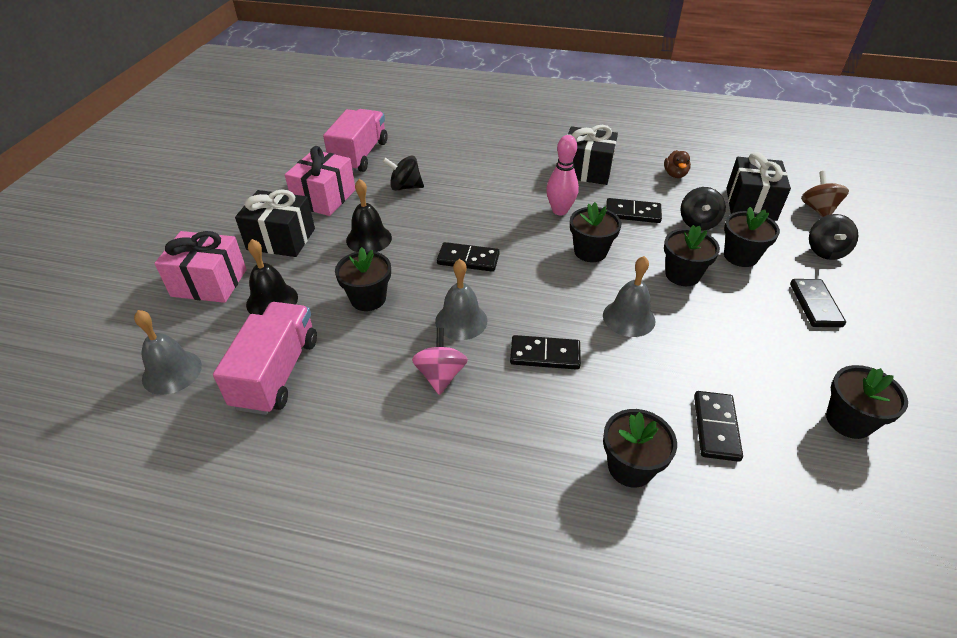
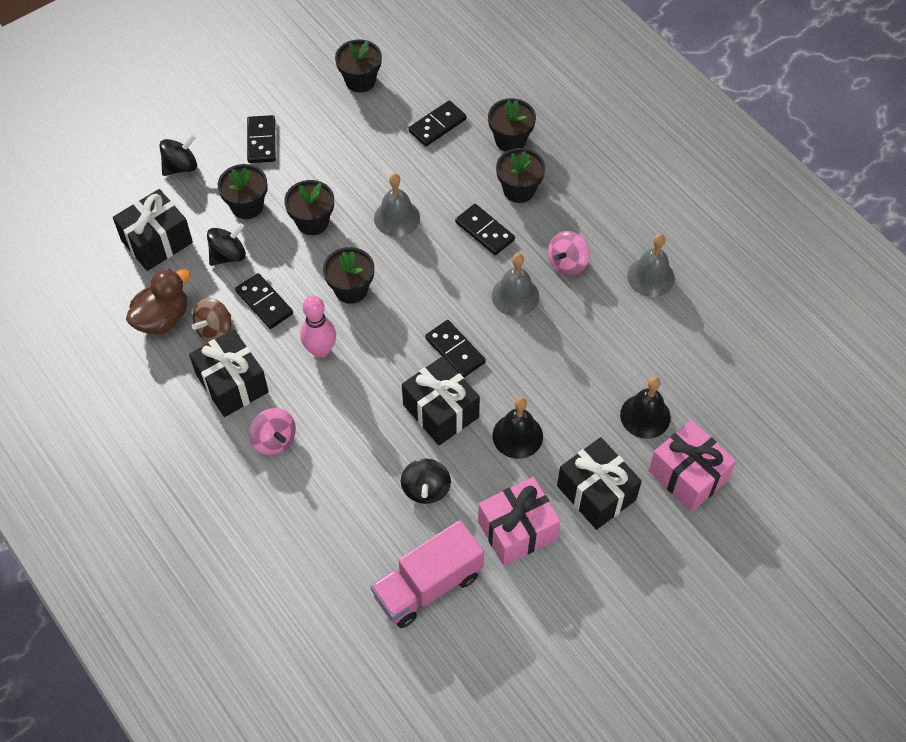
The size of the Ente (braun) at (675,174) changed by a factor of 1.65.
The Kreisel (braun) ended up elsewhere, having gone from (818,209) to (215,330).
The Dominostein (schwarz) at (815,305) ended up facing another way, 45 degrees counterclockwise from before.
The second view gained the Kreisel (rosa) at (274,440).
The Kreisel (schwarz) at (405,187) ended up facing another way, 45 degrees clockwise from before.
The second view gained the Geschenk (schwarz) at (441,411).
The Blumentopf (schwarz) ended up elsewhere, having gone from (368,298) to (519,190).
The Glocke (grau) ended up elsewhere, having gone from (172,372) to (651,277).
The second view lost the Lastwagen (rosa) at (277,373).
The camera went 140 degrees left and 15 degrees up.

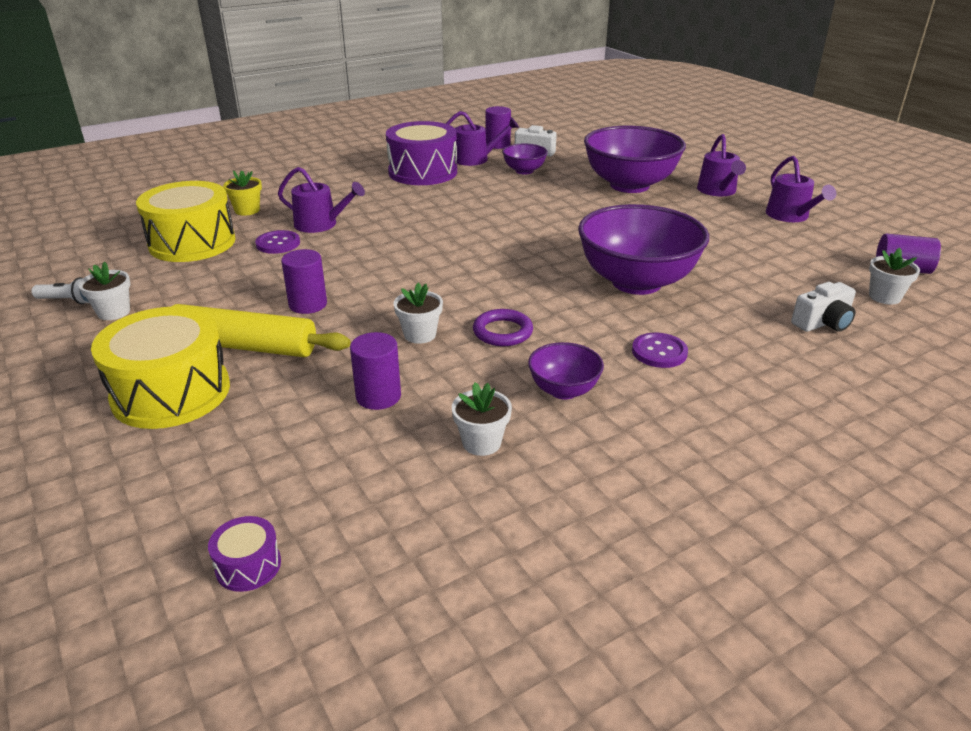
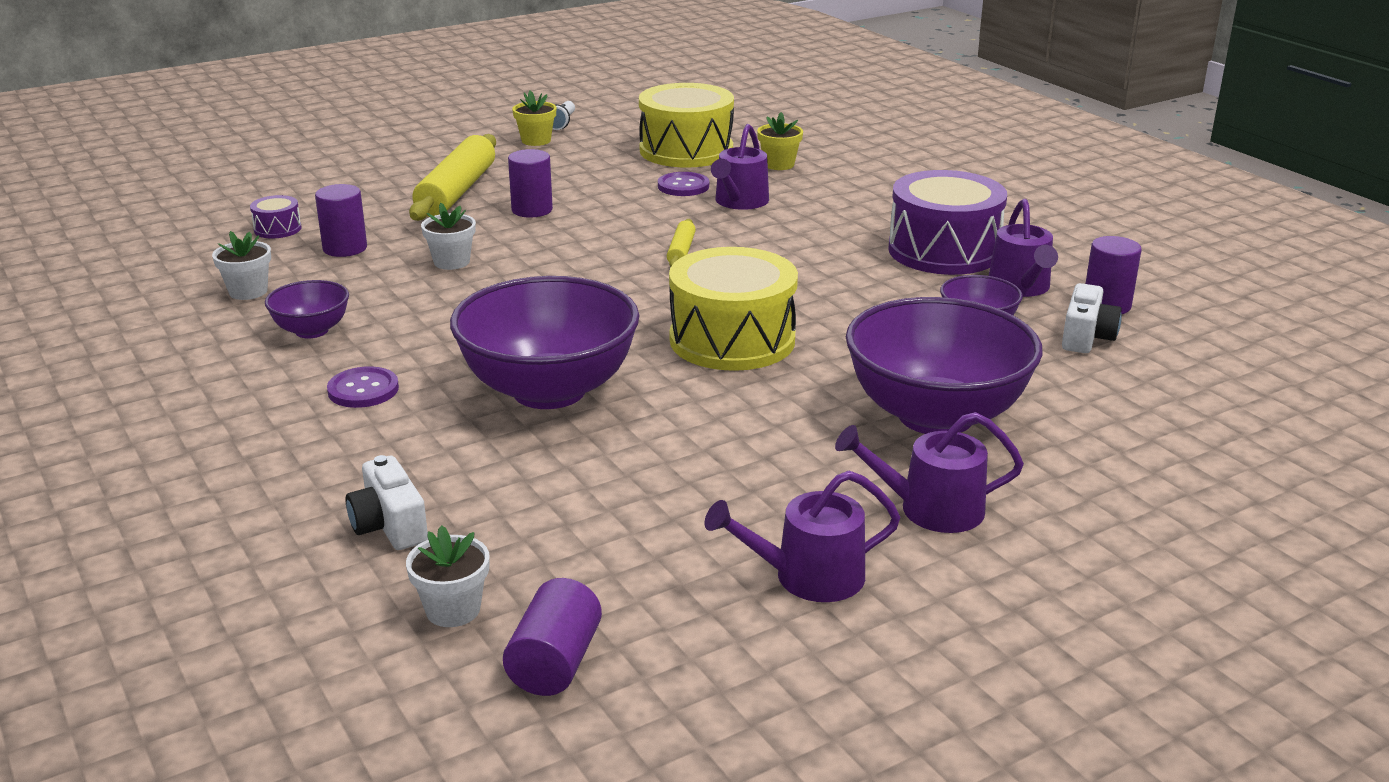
The Trommel (lila) ended up elsewhere, having gone from (248,565) to (277,229).
What was the Blumentopf (weiß) at (114,312) turned into the Blumentopf (gelb) at (536,140).
The second view gained the Nudelholz (gelb) at (681,251).
The Trommel (gelb) ended up elsewhere, having gone from (171,392) to (732,340).
The second view lost the Ring (lila) at (502,332).
The camera went 90 degrees right and 5 degrees down.

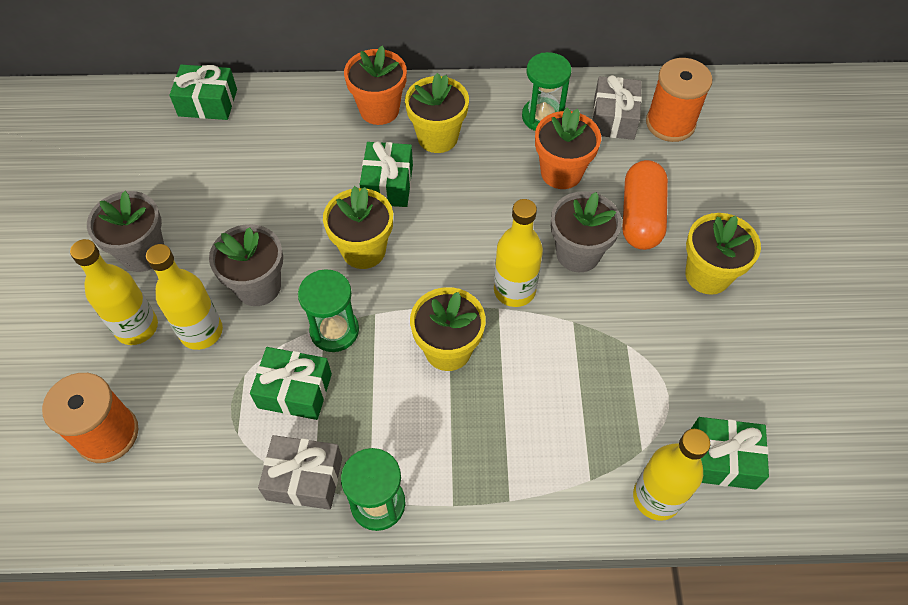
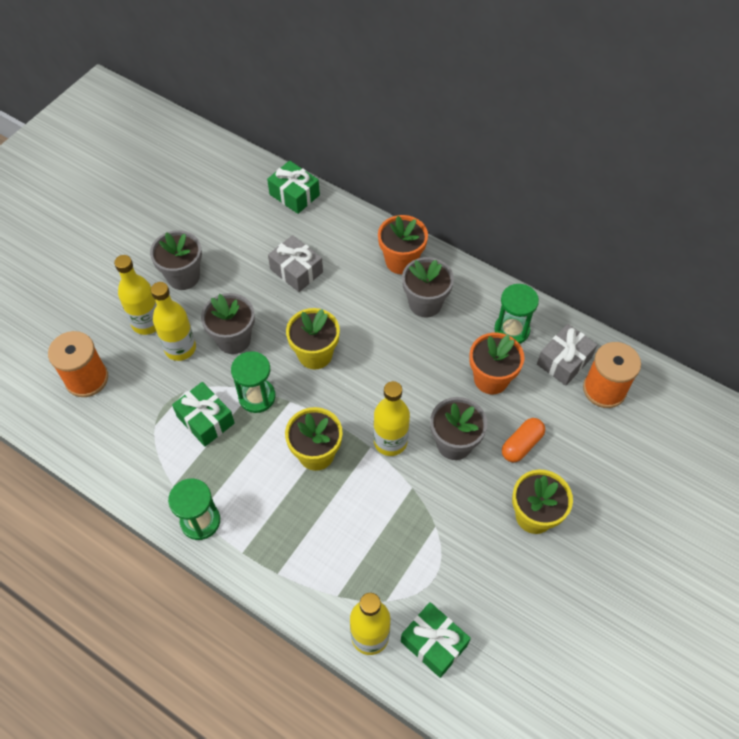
The Geschenk (grau) ended up elsewhere, having gone from (304,478) to (296,271).
What was the Blumentopf (gelb) at (437,137) turned into the Blumentopf (grau) at (425,303).
The size of the Kapsel (orange) at (641,216) changed by a factor of 0.66.
The second view lost the Geschenk (grün) at (388,184).
The camera went 35 degrees right and 0 degrees up.

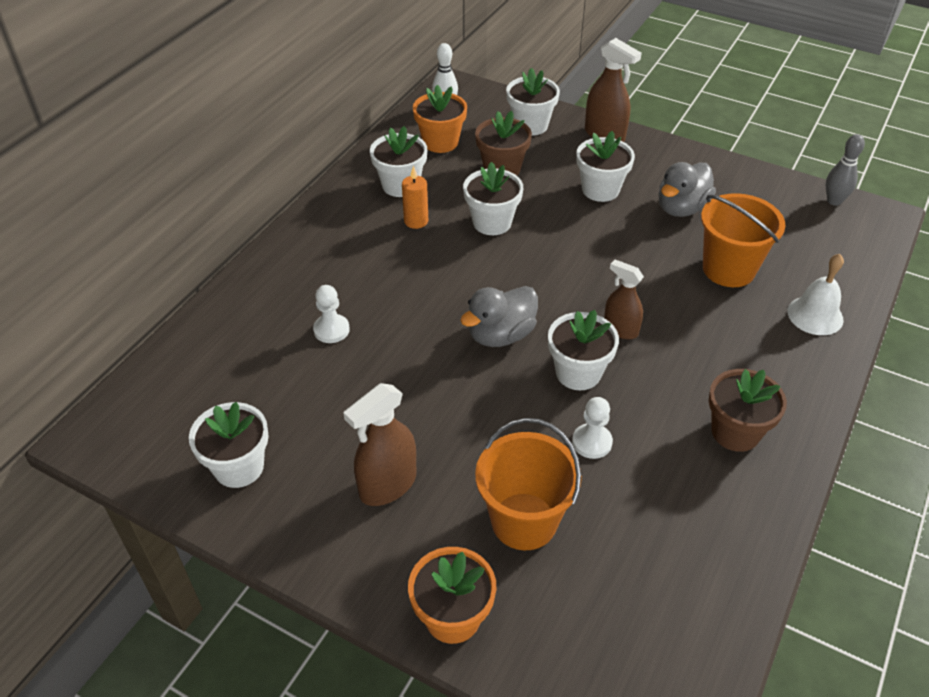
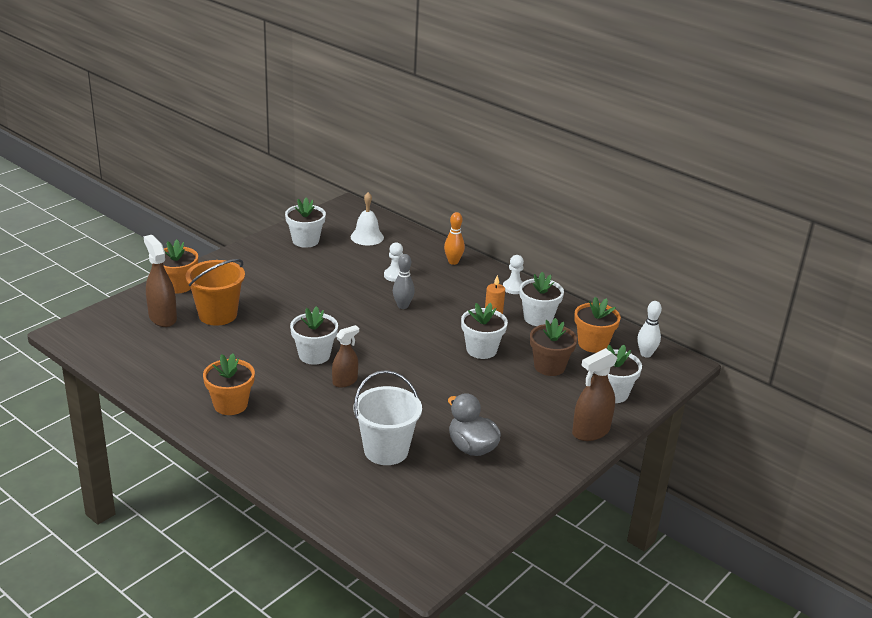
The Sprühflasche (braun) ended up elsewhere, having gone from (387,485) to (162,318).
What was the Blumentopf (braun) at (735,432) turned into the Blumentopf (orange) at (230,404).
The Glocke (weiß) ended up elsewhere, having gone from (815,315) to (367,237).
What was the Eimer (orange) at (728,269) turned into the Eimer (weiß) at (386,450).
The Bowlingkegel (grau) ended up elsewhere, having gone from (834,201) to (402,306).
The second view gained the Bowlingkegel (orange) at (453,262).
The Bauer (weiß) ended up elsewhere, having gone from (592,442) to (514,288).
The second view lost the Ente (grau) at (501,335).
The second view lost the Blumentopf (weiß) at (600,190).
The camera went 100 degrees right and 15 degrees down.

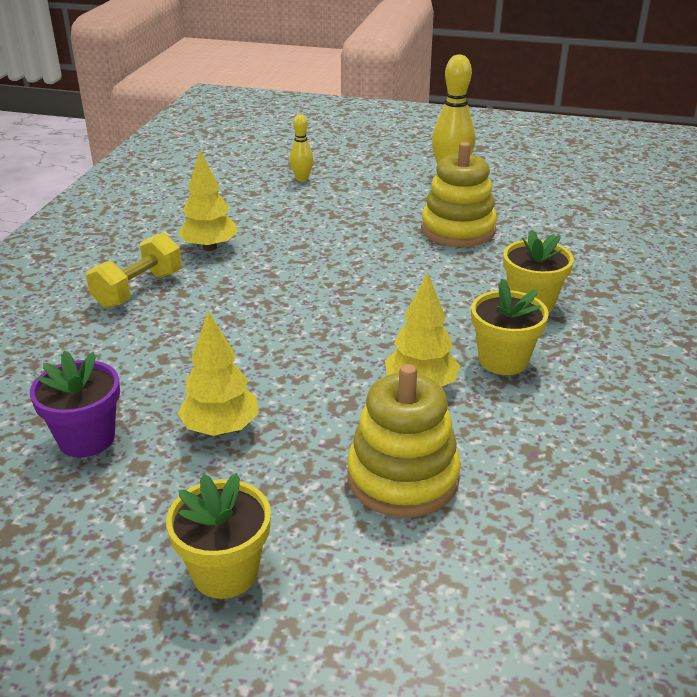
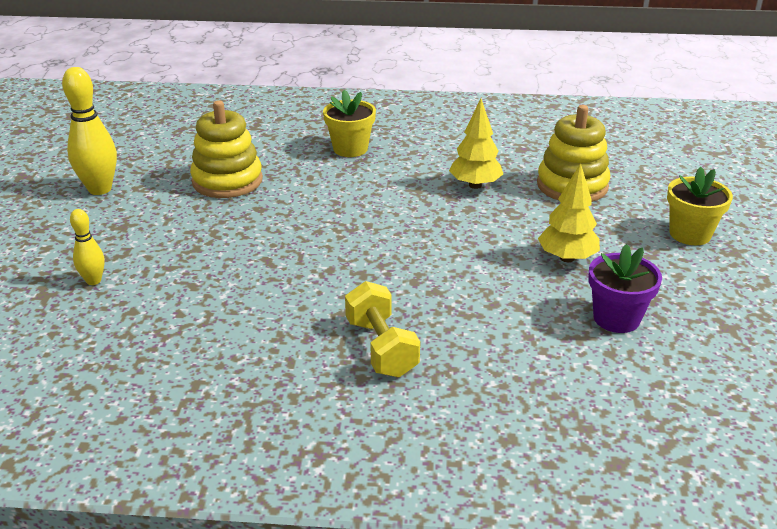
The Hantel (gelb) at (138,290) ended up facing another way, 45 degrees clockwise from before.
The second view lost the Baum (gelb) at (209,247).
The second view lost the Blumentopf (gelb) at (503,360).
The camera went 100 degrees left and 0 degrees up.

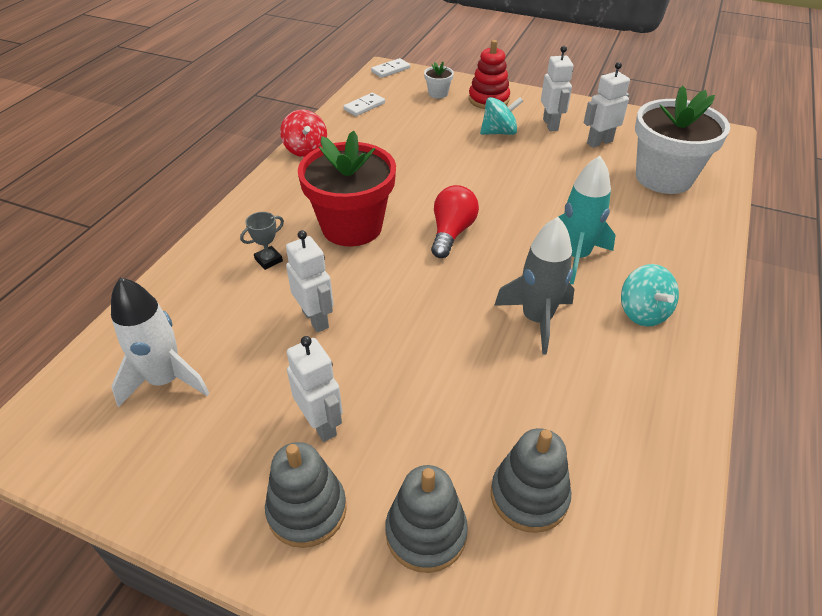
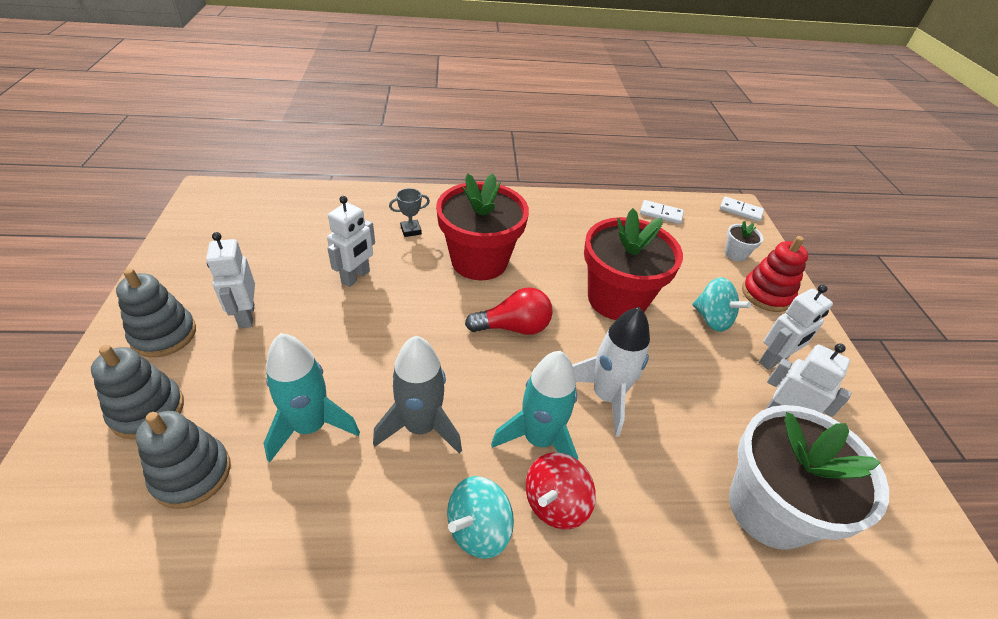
The Roboter (weiß) at (321,424) ended up facing another way, 135 degrees clockwise from before.
The second view gained the Rakete (türkis) at (310,426).
The Pokal (grau) at (268,260) ended up facing another way, 45 degrees counterclockwise from before.
The Kreisel (rot) ended up elsewhere, having gone from (306,150) to (555,503).
The Rakete (weiß) ended up elsewhere, having gone from (166,380) to (606,396).
The second view gained the Blumentopf (rot) at (617,299).
The camera went 60 degrees right and 0 degrees up.

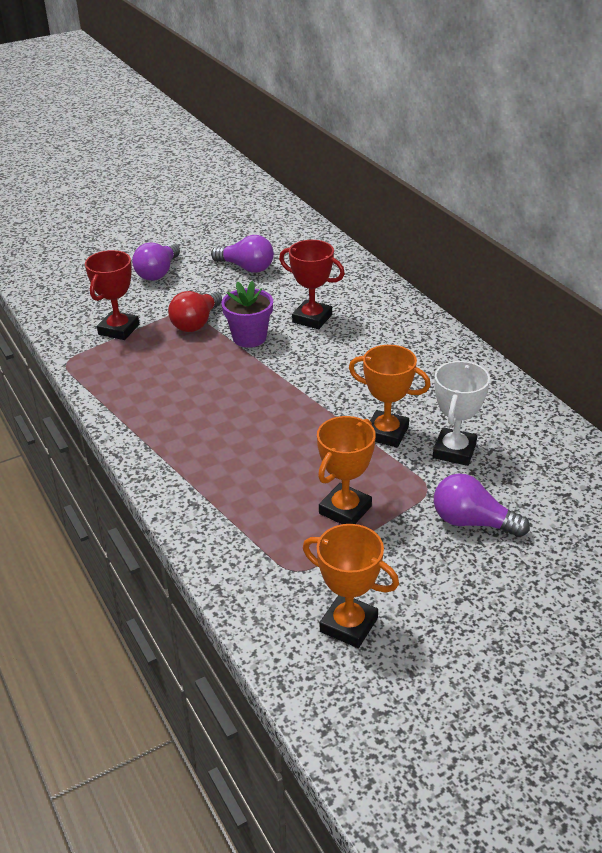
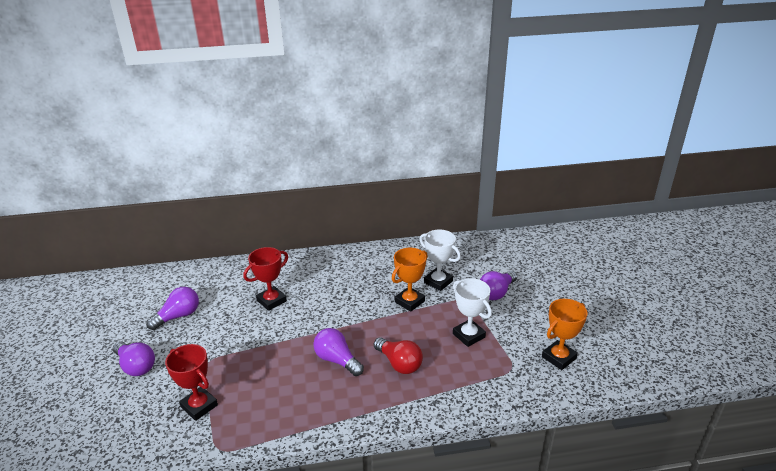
The second view gained the Glühbirne (lila) at (337,360).
The Glühbirne (rot) ended up elsewhere, having gone from (196,323) to (399,363).
What was the Pokal (orange) at (345,510) turned into the Pokal (weiß) at (469,335).
The second view lost the Blumentopf (lila) at (249,338).
The camera went 70 degrees left and 5 degrees down.

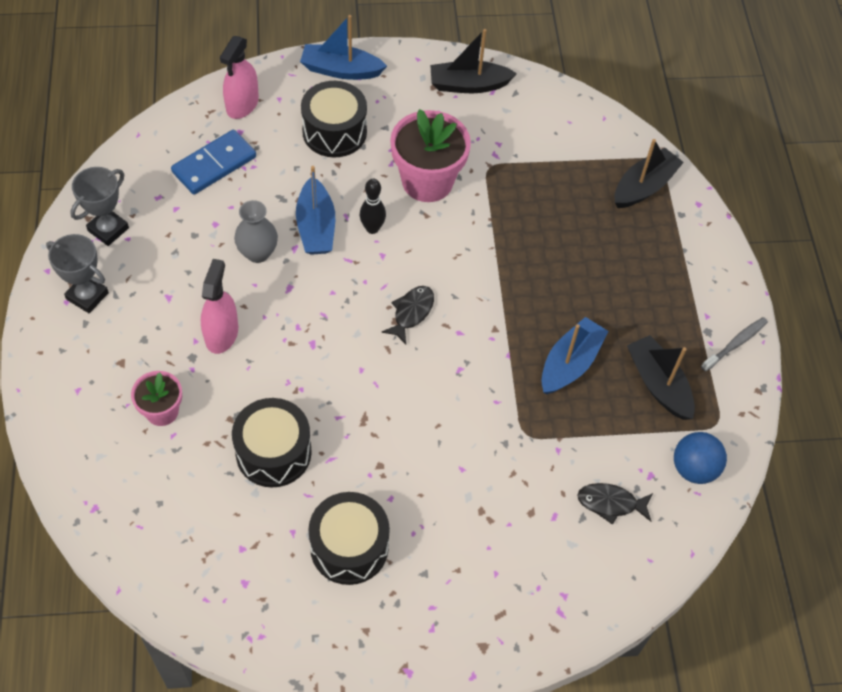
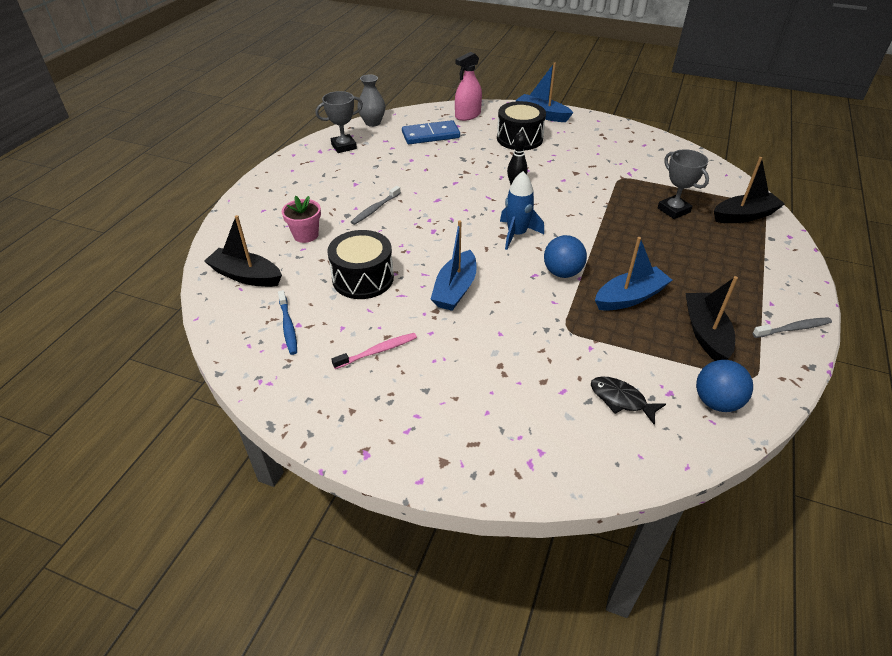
The Boot (schwarz) ended up elsewhere, having gone from (469,85) to (246,276).
The second view gained the Zahnbürste (blau) at (288,326).
Where the Trommel (schwarz) stood at (349,547), the Zahnbürste (rosa) came to stand at (377,351).
Where the Sprühflasche (rosa) stood at (221,334), the Zahnbürste (grau) came to stand at (375,209).
The Vase (grau) ended up elsewhere, having gone from (258,253) to (372,123).
The Boot (blau) ended up elsewhere, having gone from (316,226) to (455,289).
Where the Fisch (schwarz) stood at (411,312), the Rakete (blau) came to stand at (516,234).
The second view gained the Ball (blau) at (562,273).
The Pokal (grau) ended up elsewhere, having gone from (87,296) to (673,210).
The second view lost the Blumentopf (rosa) at (427,181).
The camera went 30 degrees right and 15 degrees down.

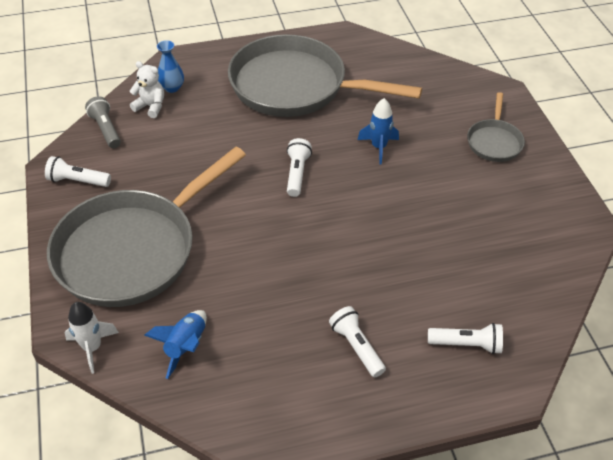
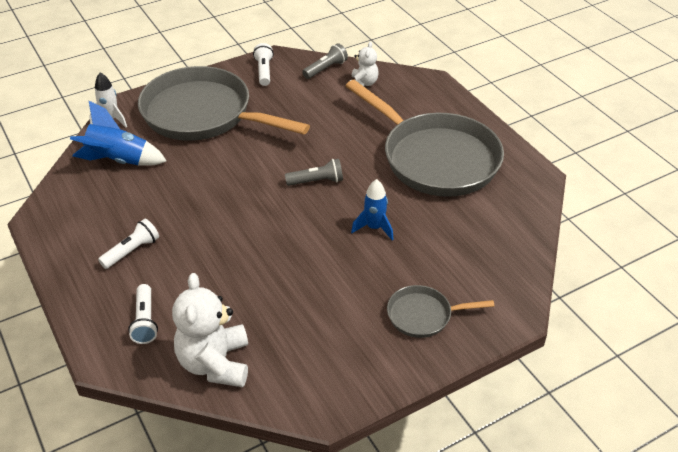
The size of the Rakete (blau) at (185,346) changed by a factor of 1.50.
The second view gained the Teddybär (weiß) at (215,363).
What was the Taschenlampe (weiß) at (297,173) turned into the Taschenlampe (grau) at (317,181).
The Pfanne (grau) at (296,86) ended up facing another way, 135 degrees clockwise from before.
The second view lost the Vase (blau) at (172,87).
The camera went 75 degrees right and 5 degrees down.

